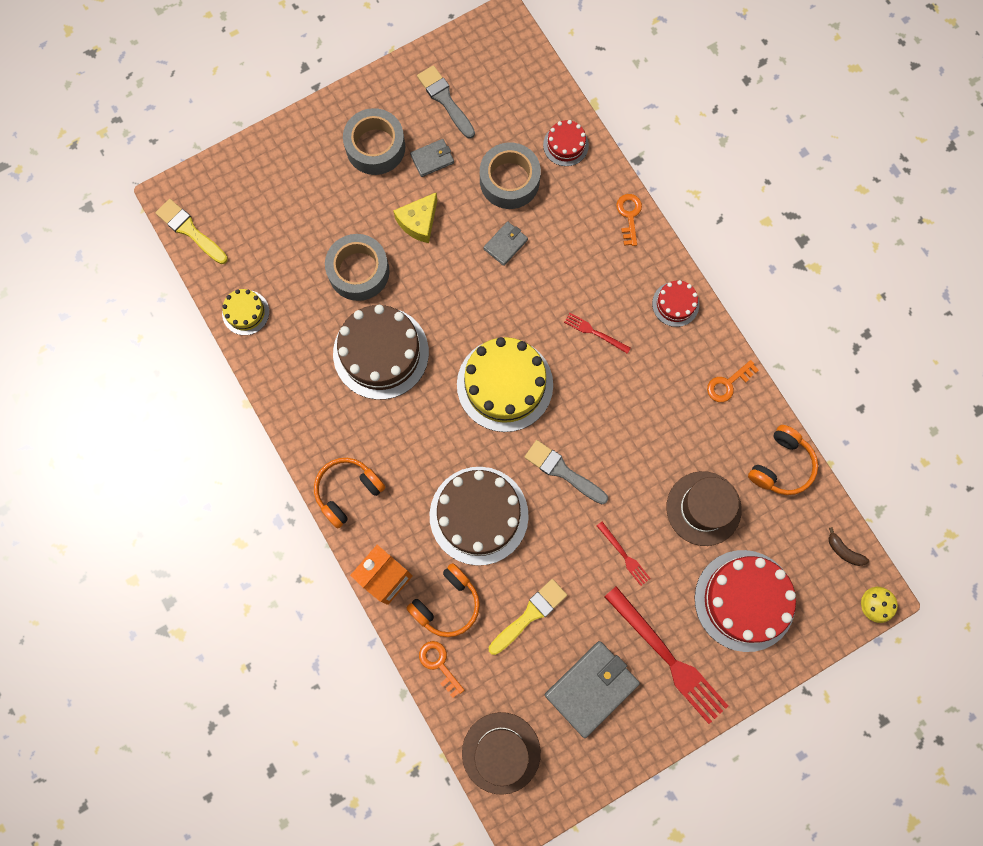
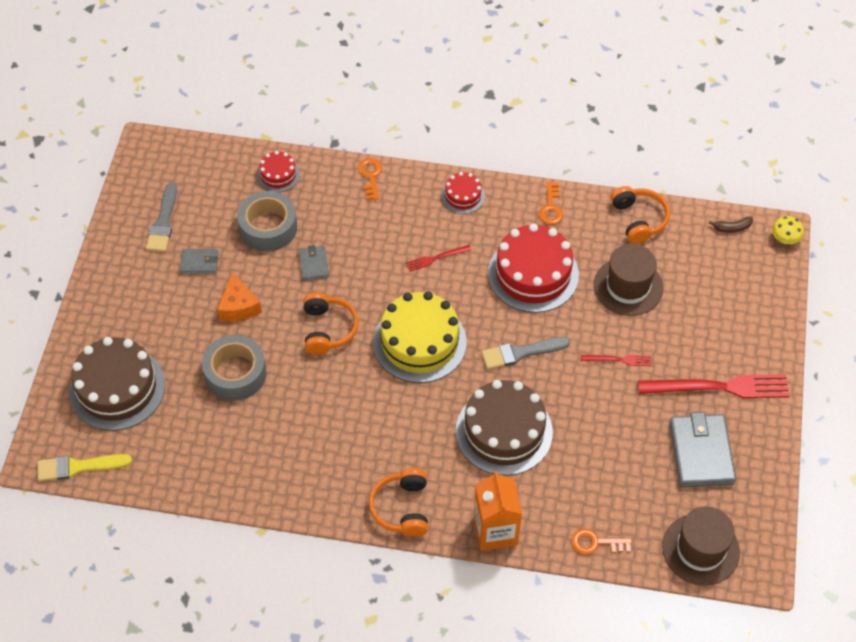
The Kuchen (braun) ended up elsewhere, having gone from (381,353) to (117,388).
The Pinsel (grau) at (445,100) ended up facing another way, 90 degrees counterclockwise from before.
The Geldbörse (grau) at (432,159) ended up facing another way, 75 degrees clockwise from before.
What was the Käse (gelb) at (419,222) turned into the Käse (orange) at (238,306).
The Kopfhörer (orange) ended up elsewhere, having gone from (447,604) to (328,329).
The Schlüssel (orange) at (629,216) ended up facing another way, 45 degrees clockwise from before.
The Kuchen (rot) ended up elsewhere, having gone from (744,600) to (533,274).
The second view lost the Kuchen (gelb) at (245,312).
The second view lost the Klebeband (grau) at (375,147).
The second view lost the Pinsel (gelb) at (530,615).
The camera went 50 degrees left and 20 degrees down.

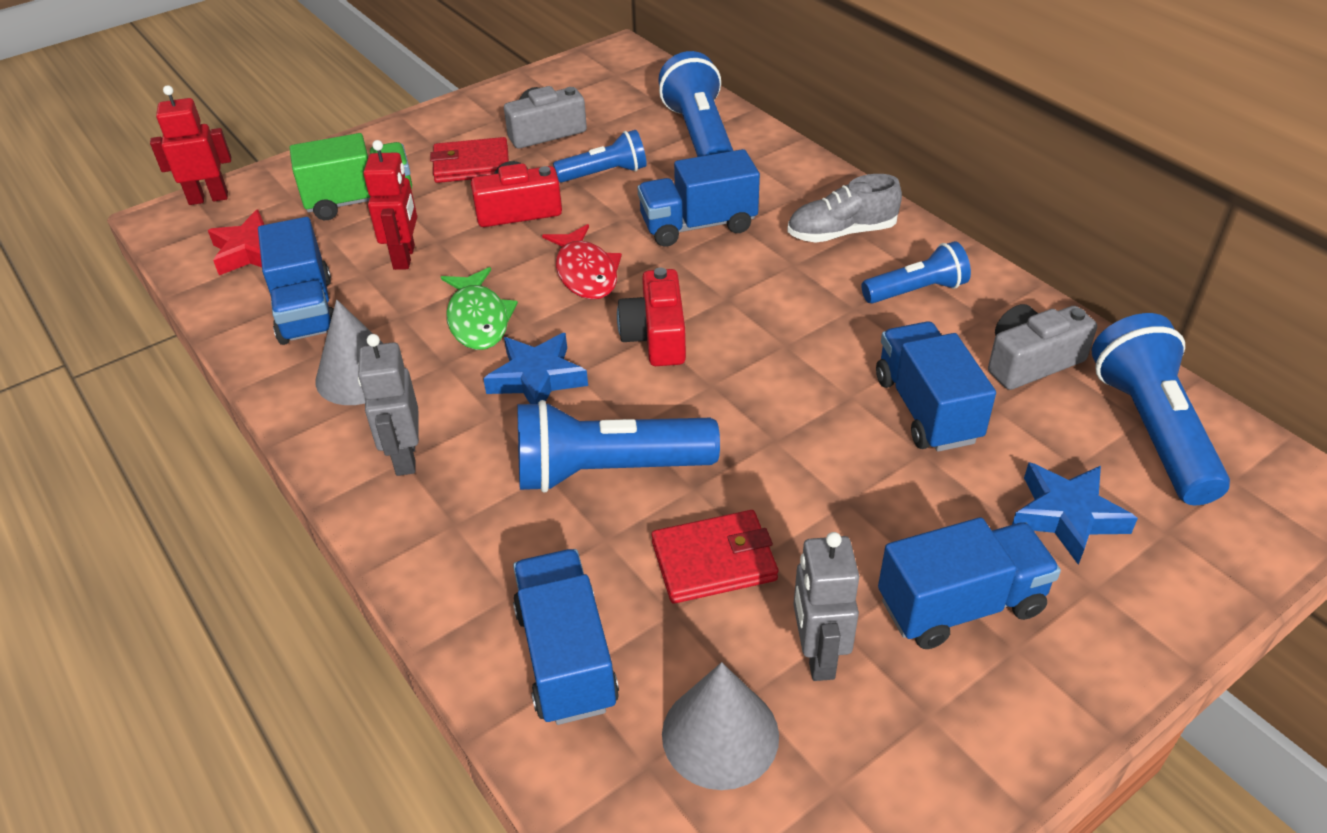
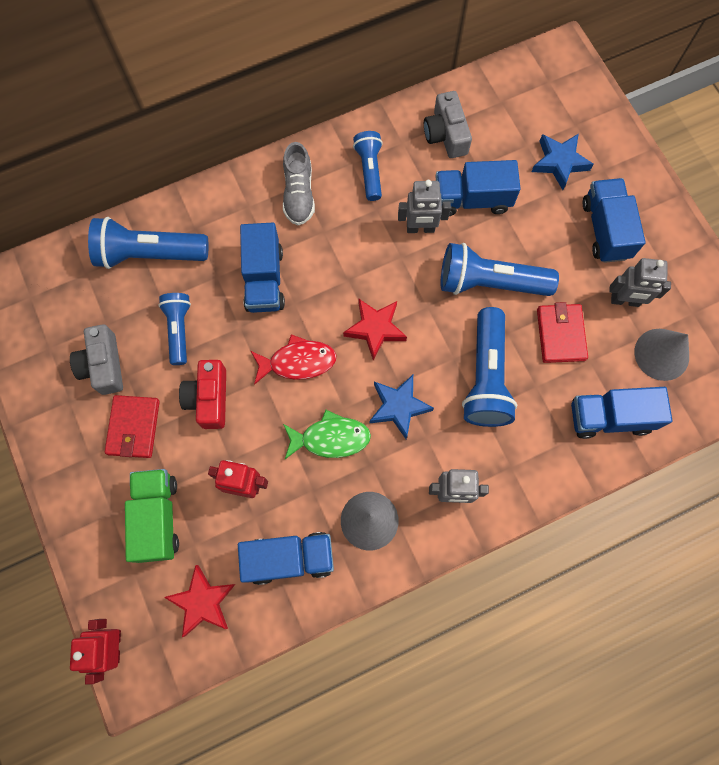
Where the Kamera (rot) stood at (656,336), the Stern (rot) came to stand at (375,329).
The second view gained the Roboter (grau) at (420,228).
The Taschenlampe (blau) ended up elsewhere, having gone from (1151,429) to (489,282).
The camera went 80 degrees left and 30 degrees up.

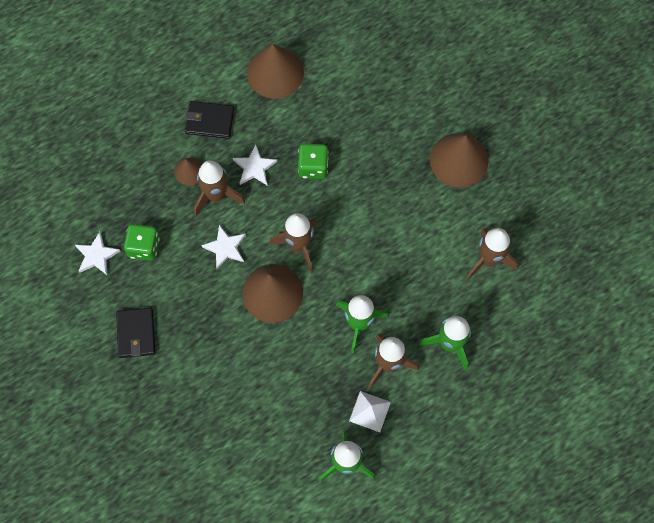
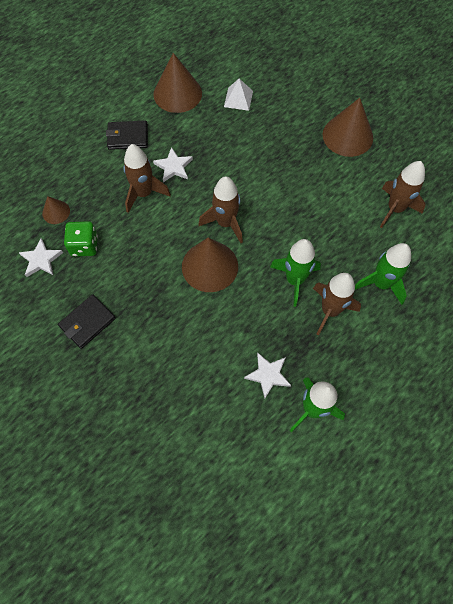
The Kegel (braun) ended up elsewhere, having gone from (189,171) to (56,212).
The Geldbörse (schwarz) at (136,333) ended up facing another way, 60 degrees clockwise from before.
The Pyramide (weiß) ended up elsewhere, having gone from (370,411) to (238,99).
The Stern (weiß) ended up elsewhere, having gone from (225,248) to (268,375).
The second view lost the Spielwürfel (grün) at (313,167).
The camera went 10 degrees left and 5 degrees down.

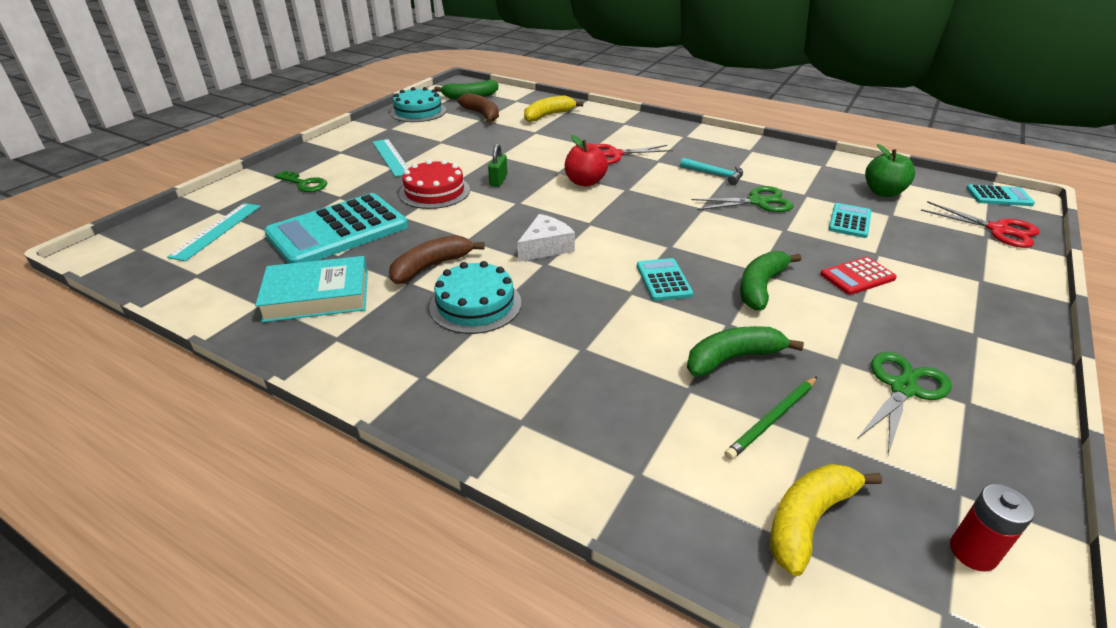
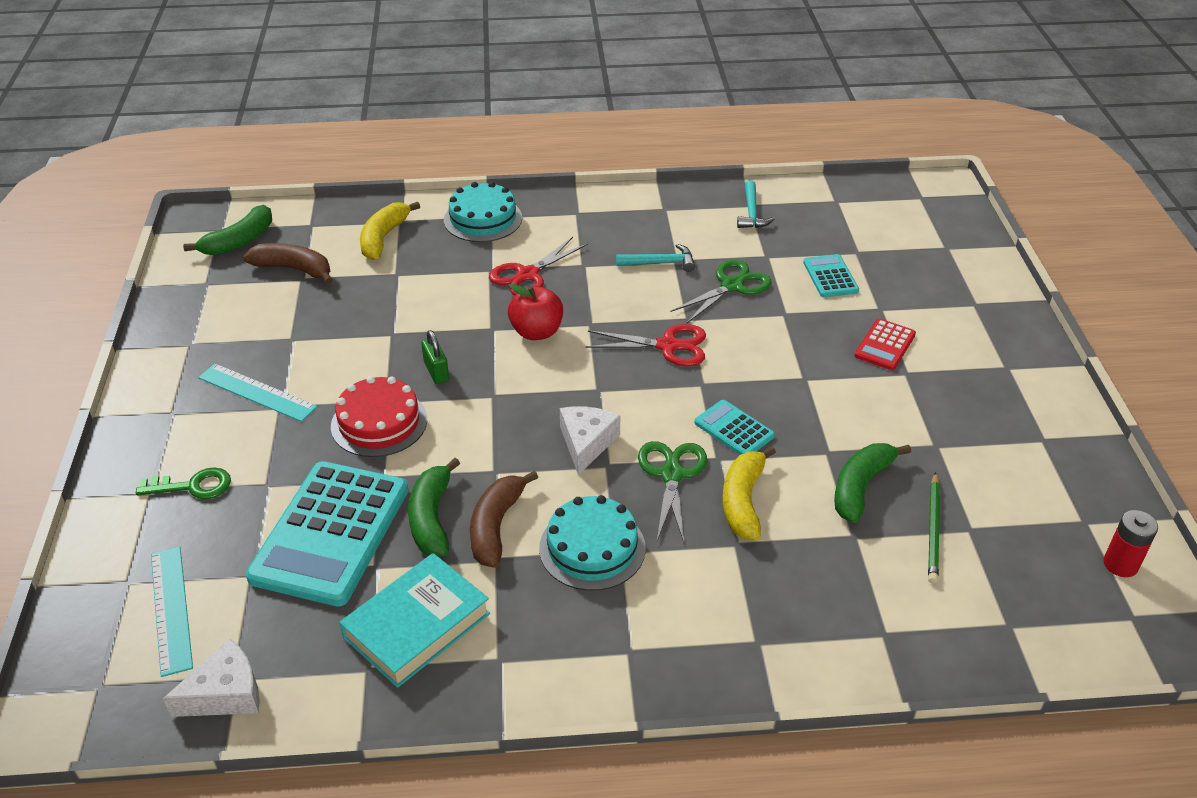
The second view gained the Käse (weiß) at (226,693).
The Banane (grün) ended up elsewhere, having gone from (760,287) to (432,518).
The Kuchen (türkis) ended up elsewhere, having gone from (418,111) to (483,219).
The Schere (rot) ended up elsewhere, having gone from (998,230) to (668,346).
The Schere (grün) ended up elsewhere, having gone from (902,388) to (671,474).
The Banane (gelb) ended up elsewhere, having gone from (808,519) to (743,501).
The second view gained the Hammer (türkis) at (752,212).
The second view lost the Apfel (grün) at (883,192).
The second view lost the Taschenrechner (türkis) at (999,196).
The camera went 35 degrees left and 5 degrees up.

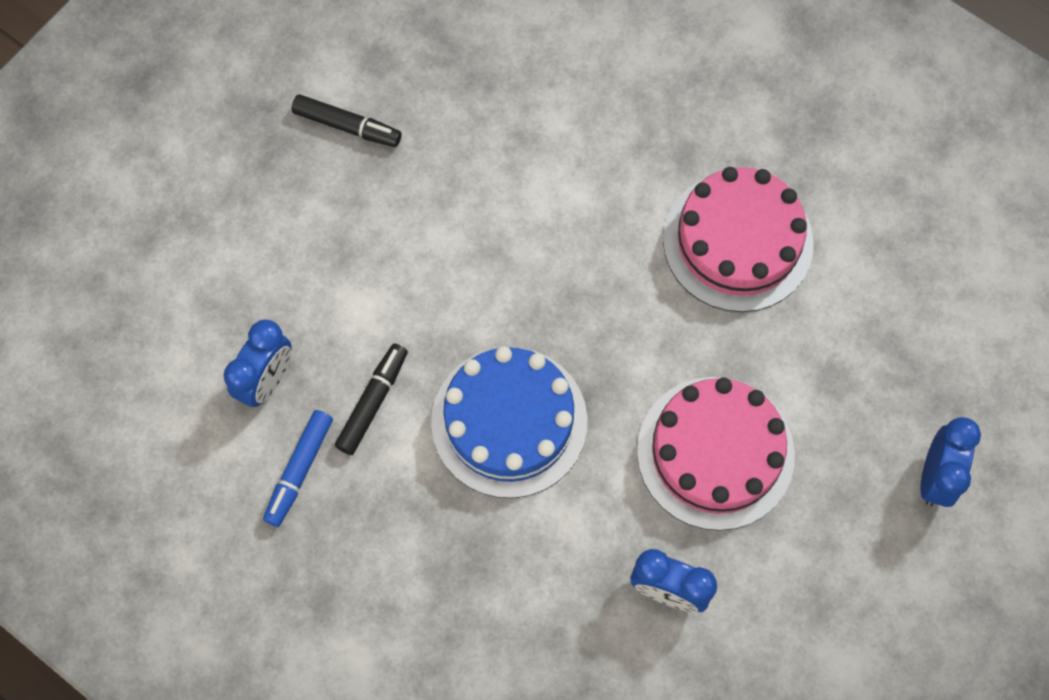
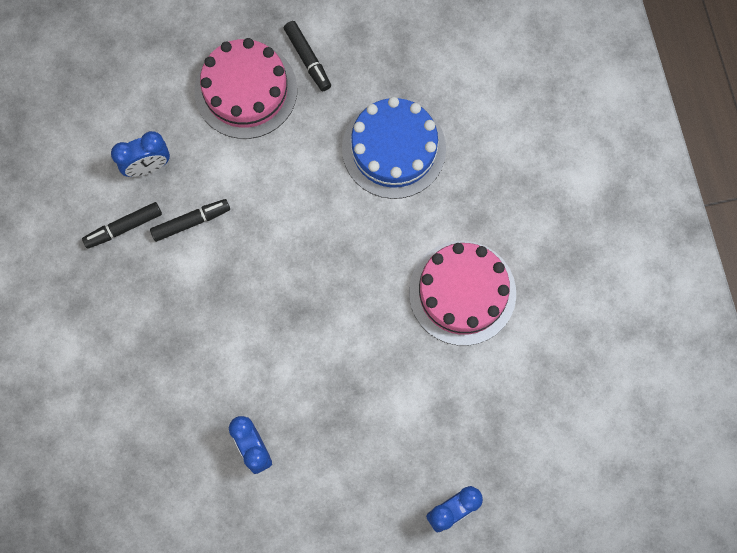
What was the Filzstift (blau) at (299,470) turned into the Filzstift (schwarz) at (123,227).
The Kuchen (rosa) ended up elsewhere, having gone from (715,452) to (246,90).
The Kuchen (blau) ended up elsewhere, having gone from (509,421) to (394,149).
The camera went 40 degrees right and 5 degrees up.

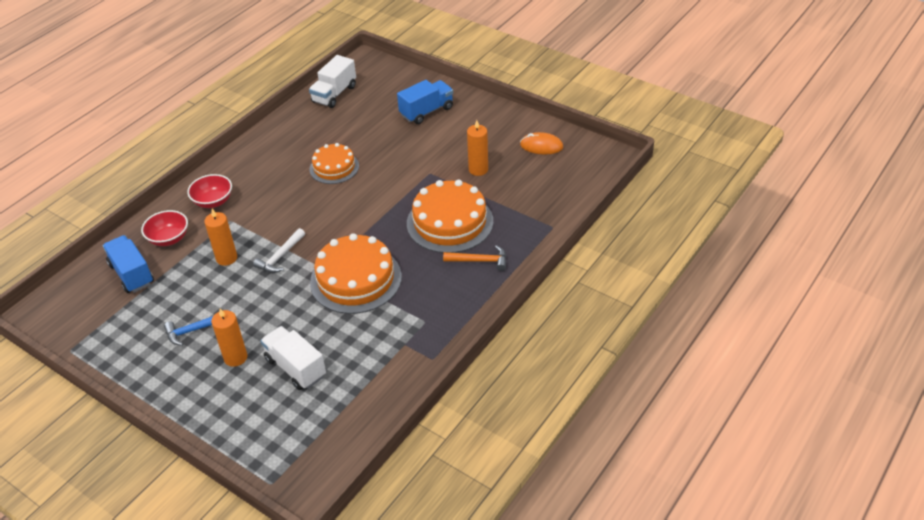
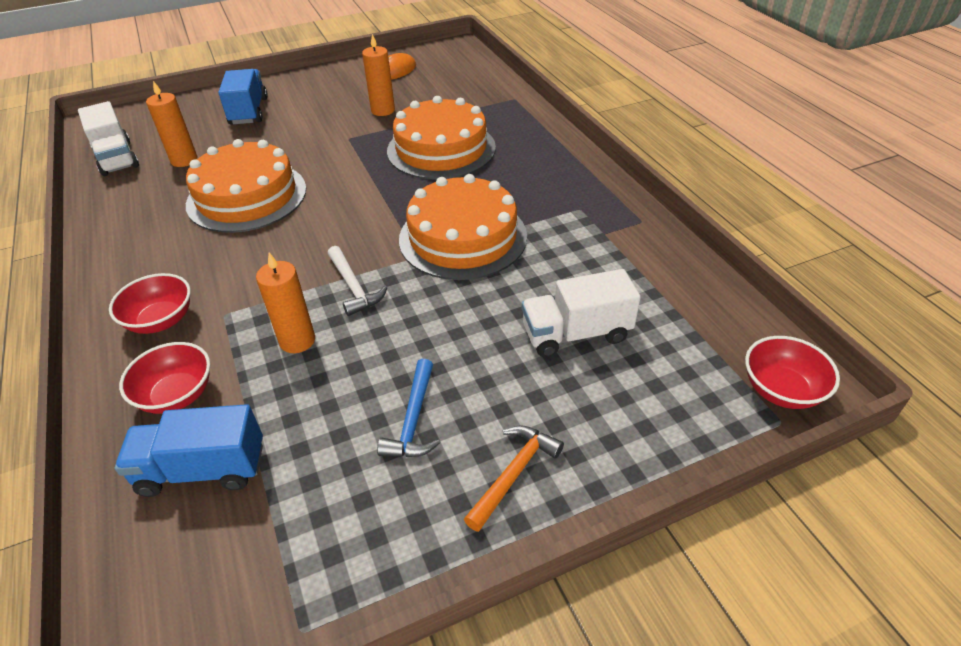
The Kerze (orange) ended up elsewhere, having gone from (235,357) to (184,160).
The size of the Kuchen (orange) at (334,167) changed by a factor of 1.64.
The Hammer (orange) ended up elsewhere, having gone from (479,261) to (513,474).
The second view gained the Schüssel (rot) at (781,390).
The camera went 60 degrees left and 0 degrees up.

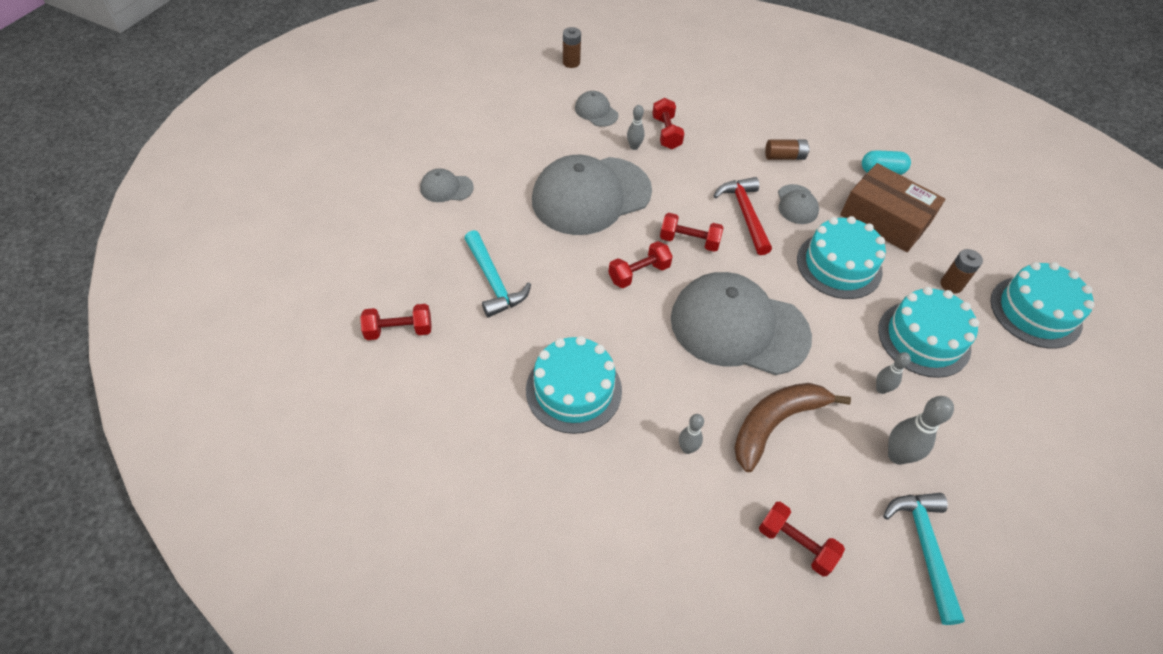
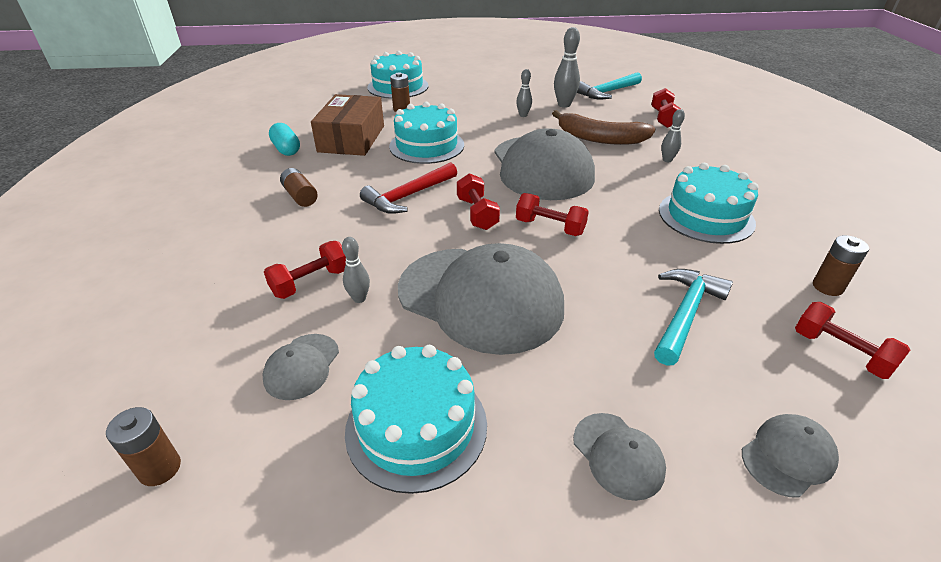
The Kuchen (türkis) ended up elsewhere, having gone from (924,338) to (416,426).
The Kappe (grau) ended up elsewhere, having gone from (797,204) to (788,456).
The second view gained the Batterie (braun) at (827,287).
The camera went 120 degrees left and 15 degrees down.

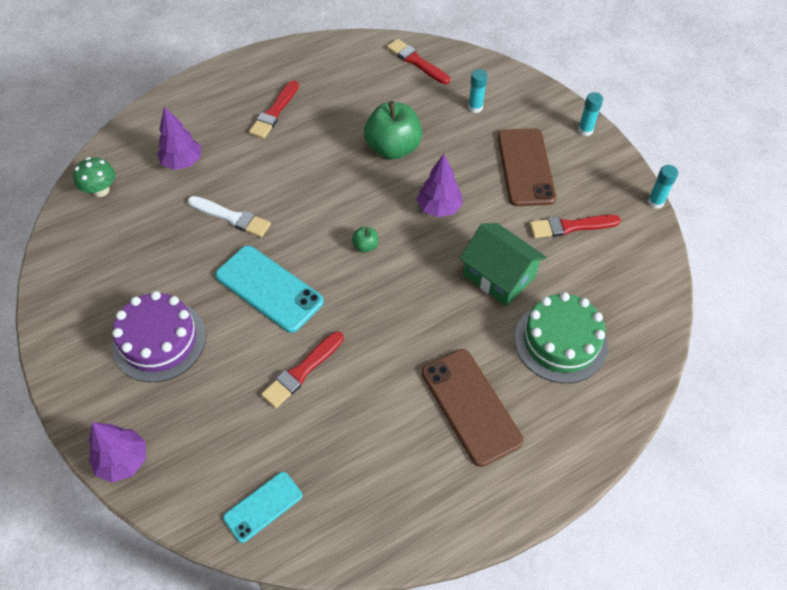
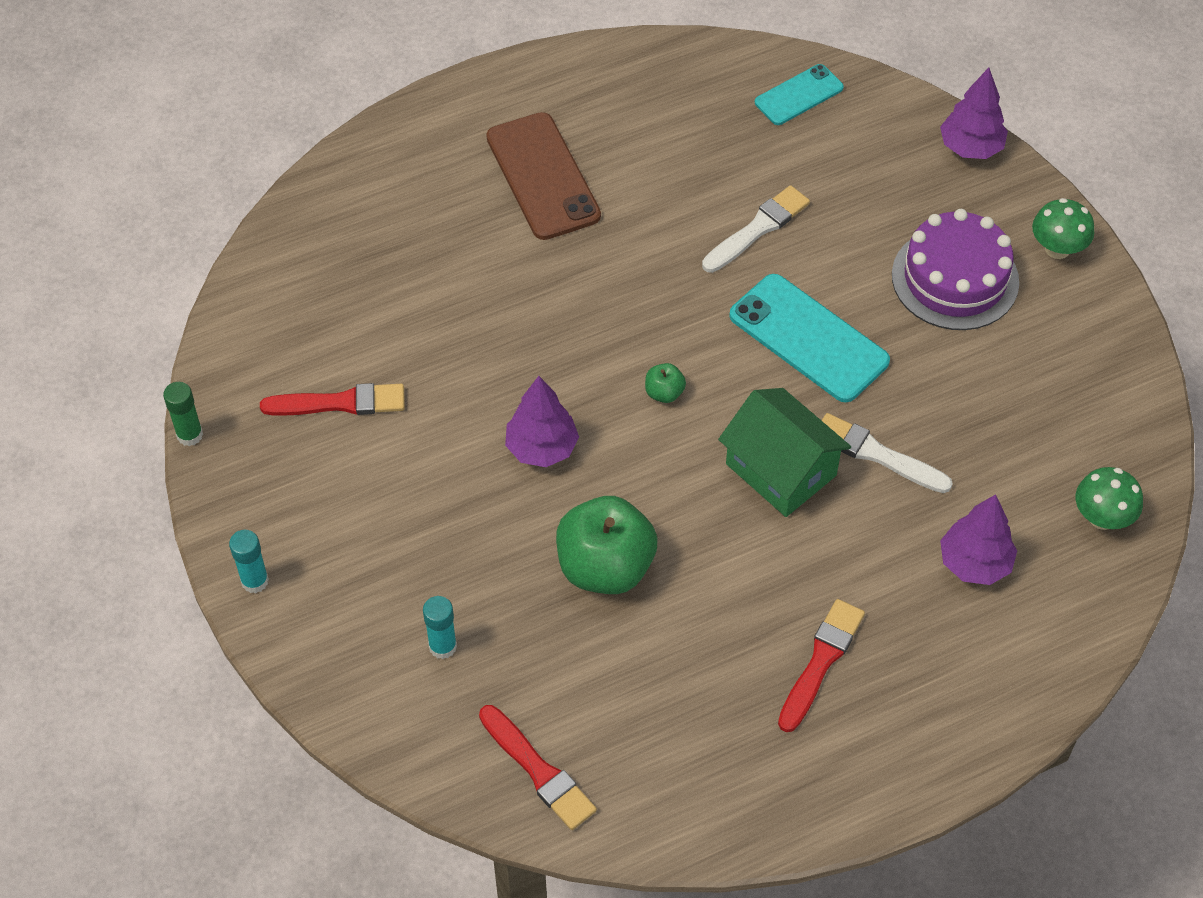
What was the Klebestift (türkis) at (655,202) turned into the Klebestift (grün) at (190,435).
What was the Pinsel (rot) at (302,371) turned into the Pinsel (weiß) at (758,229).
The Haus (grün) ended up elsewhere, having gone from (499,276) to (781,469).
The second view gained the Pilz (grün) at (1057,249).
The second view lost the Handy (braun) at (525,167).
The second view lost the Kuchen (grün) at (560,341).
The camera went 175 degrees left and 0 degrees up.

